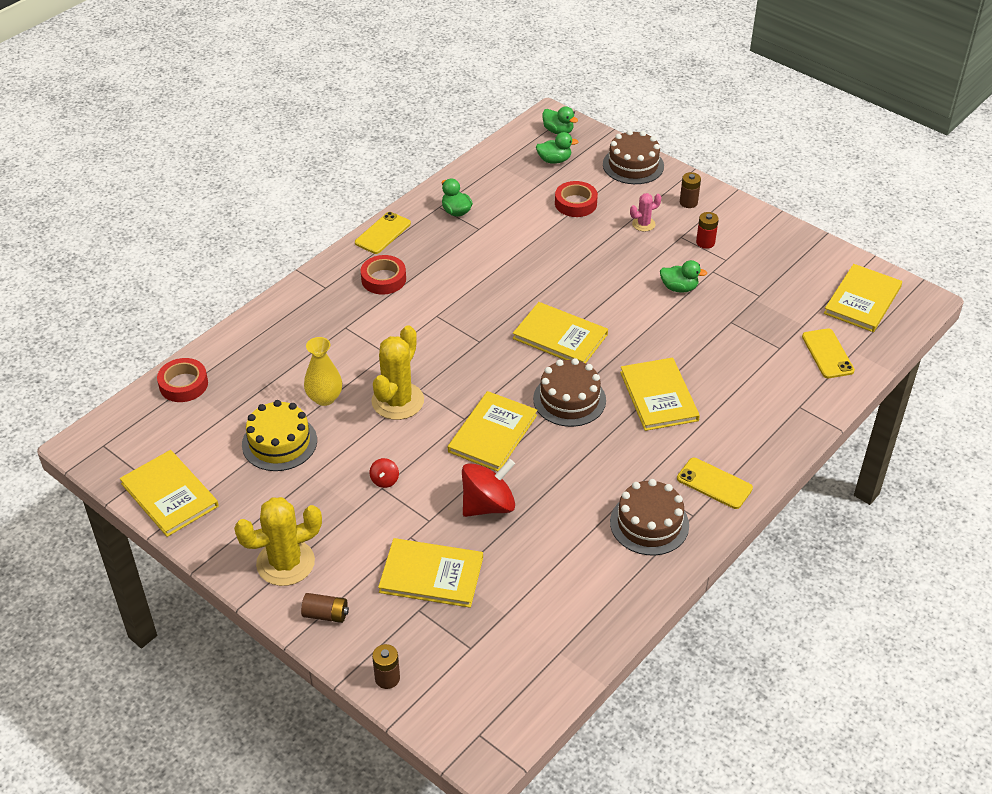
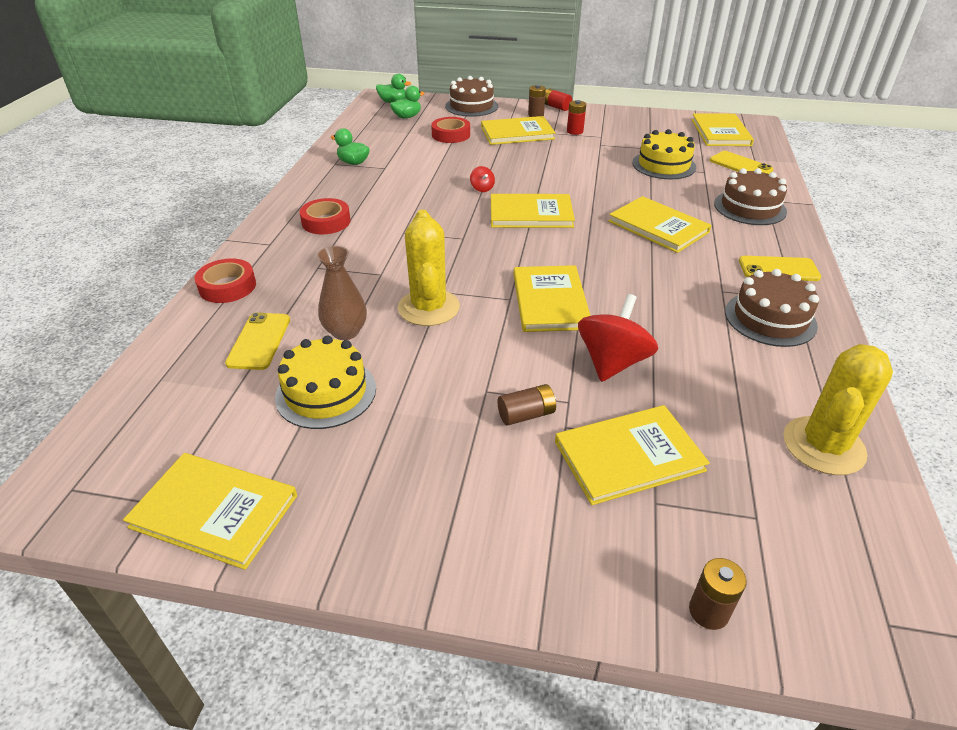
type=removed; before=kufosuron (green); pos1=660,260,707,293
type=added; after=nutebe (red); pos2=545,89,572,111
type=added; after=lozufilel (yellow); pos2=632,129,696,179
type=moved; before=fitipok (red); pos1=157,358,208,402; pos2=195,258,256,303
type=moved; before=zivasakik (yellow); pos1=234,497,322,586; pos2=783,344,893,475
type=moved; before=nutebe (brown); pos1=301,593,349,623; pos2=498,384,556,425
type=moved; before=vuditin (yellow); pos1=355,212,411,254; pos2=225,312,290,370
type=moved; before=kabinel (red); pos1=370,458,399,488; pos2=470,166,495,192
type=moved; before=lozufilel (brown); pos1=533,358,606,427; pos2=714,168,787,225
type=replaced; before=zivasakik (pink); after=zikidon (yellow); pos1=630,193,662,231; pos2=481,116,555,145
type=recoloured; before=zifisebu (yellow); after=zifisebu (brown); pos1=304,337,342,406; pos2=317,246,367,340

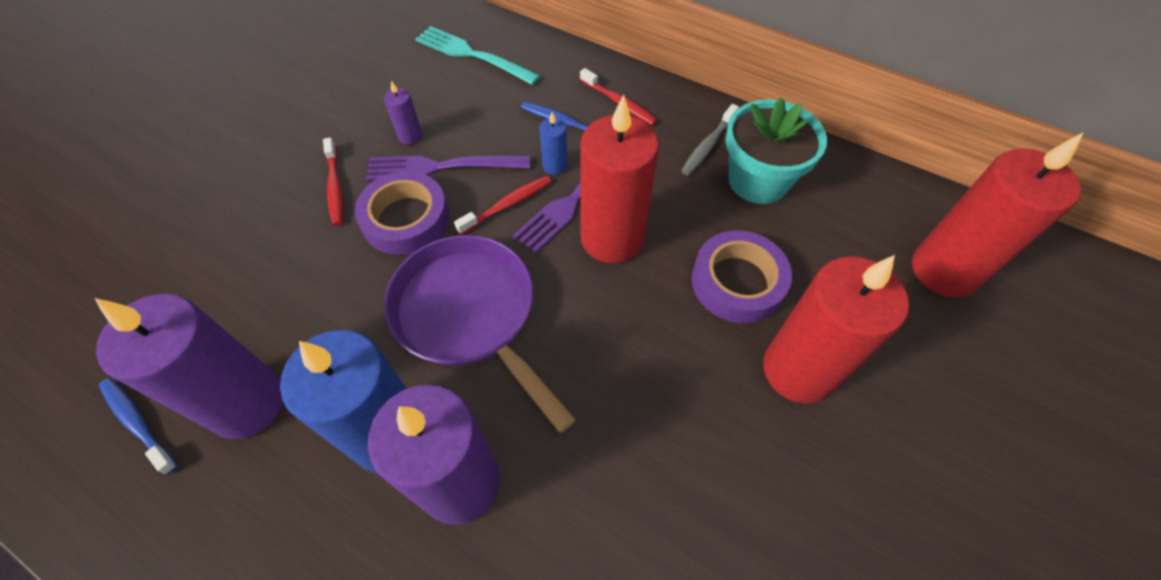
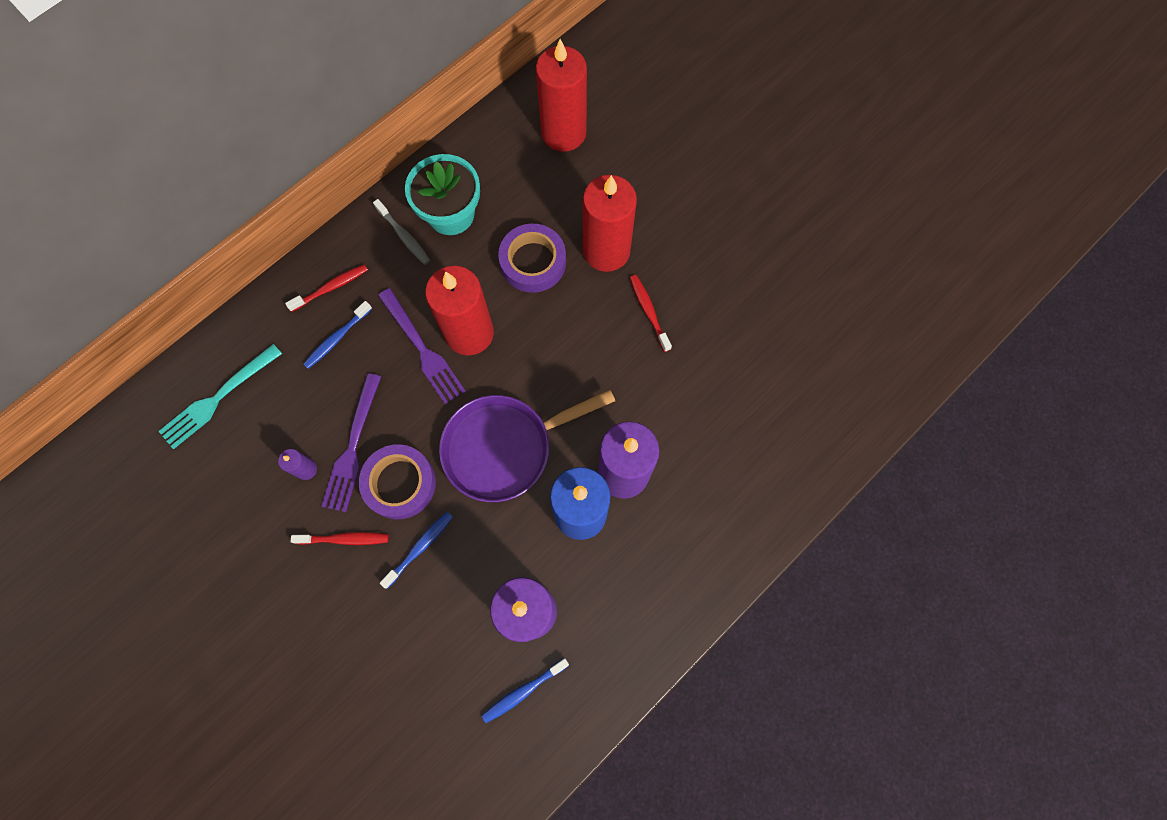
type=removed; before=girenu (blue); pos1=540,112,567,175
type=added; after=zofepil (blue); pos2=380,512,453,589
type=moved; before=zofepil (red); pos1=454,176,552,235; pos2=630,275,672,352

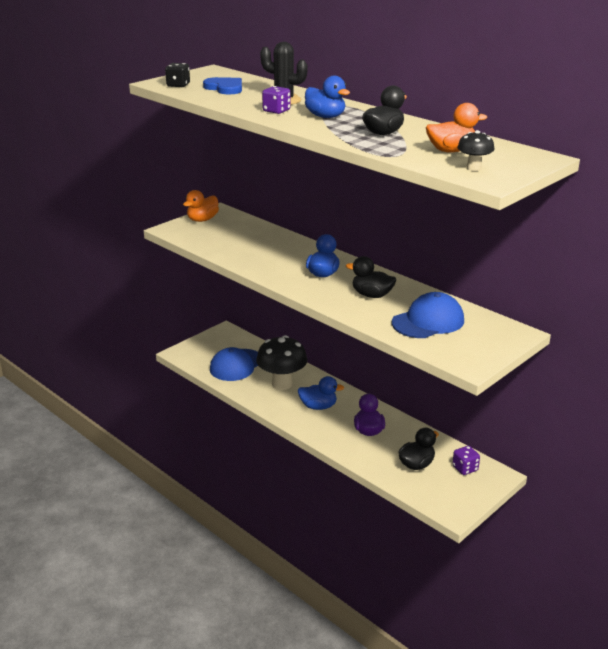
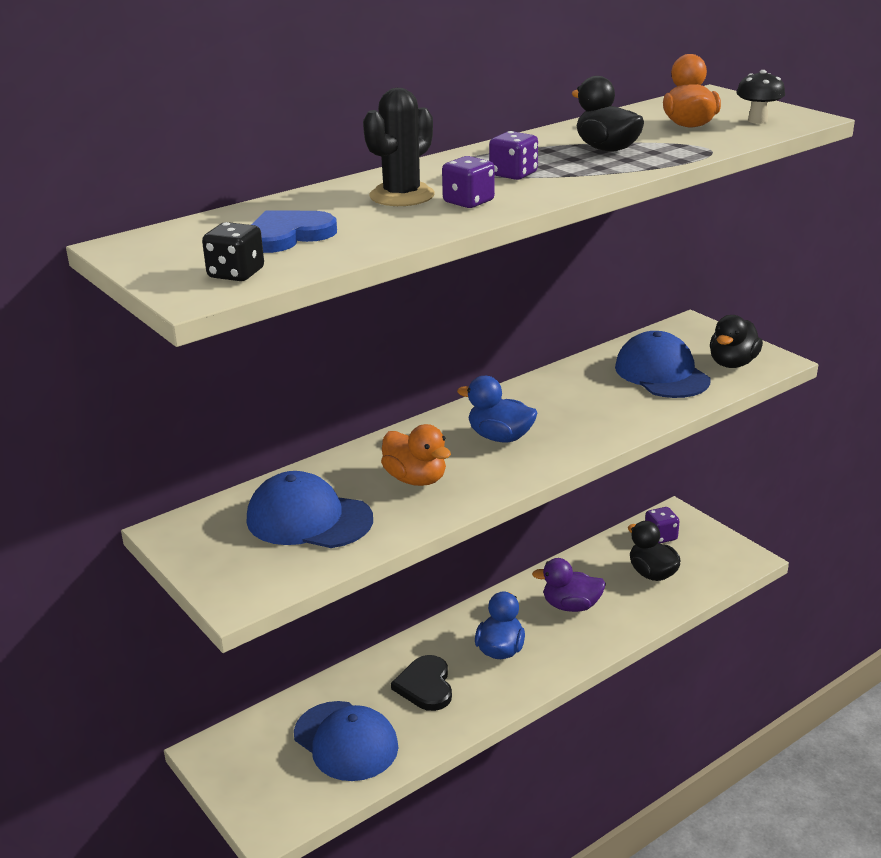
type=added; after=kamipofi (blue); pos2=247,471,373,548
type=moved; before=kufosuron (orange); pos1=183,190,219,222; pos2=381,424,451,486
type=moved; before=kufosuron (black); pos1=346,256,396,298; pos2=710,315,763,368
type=replaced; before=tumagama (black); after=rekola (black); pos1=256,335,307,390; pos2=391,655,452,711
type=replaced; before=kufosuron (blue); after=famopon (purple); pos1=305,76,350,118; pos2=489,131,538,180

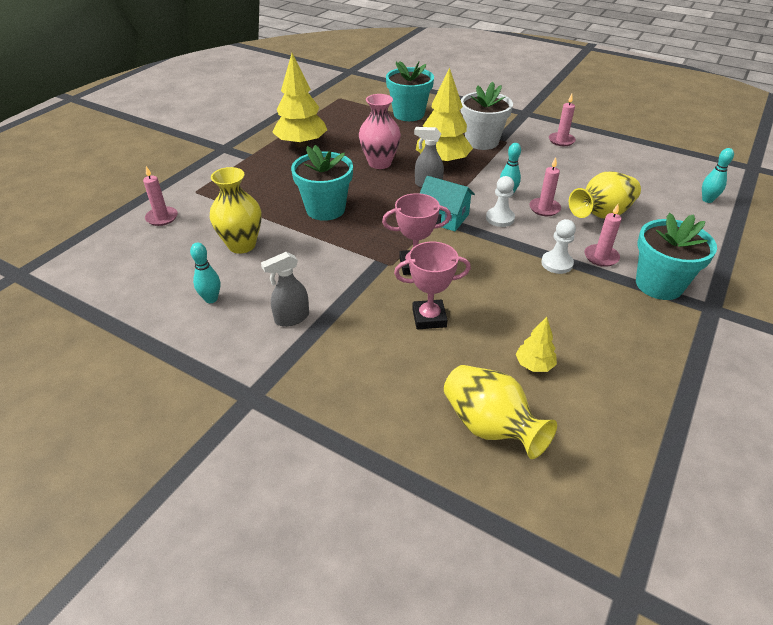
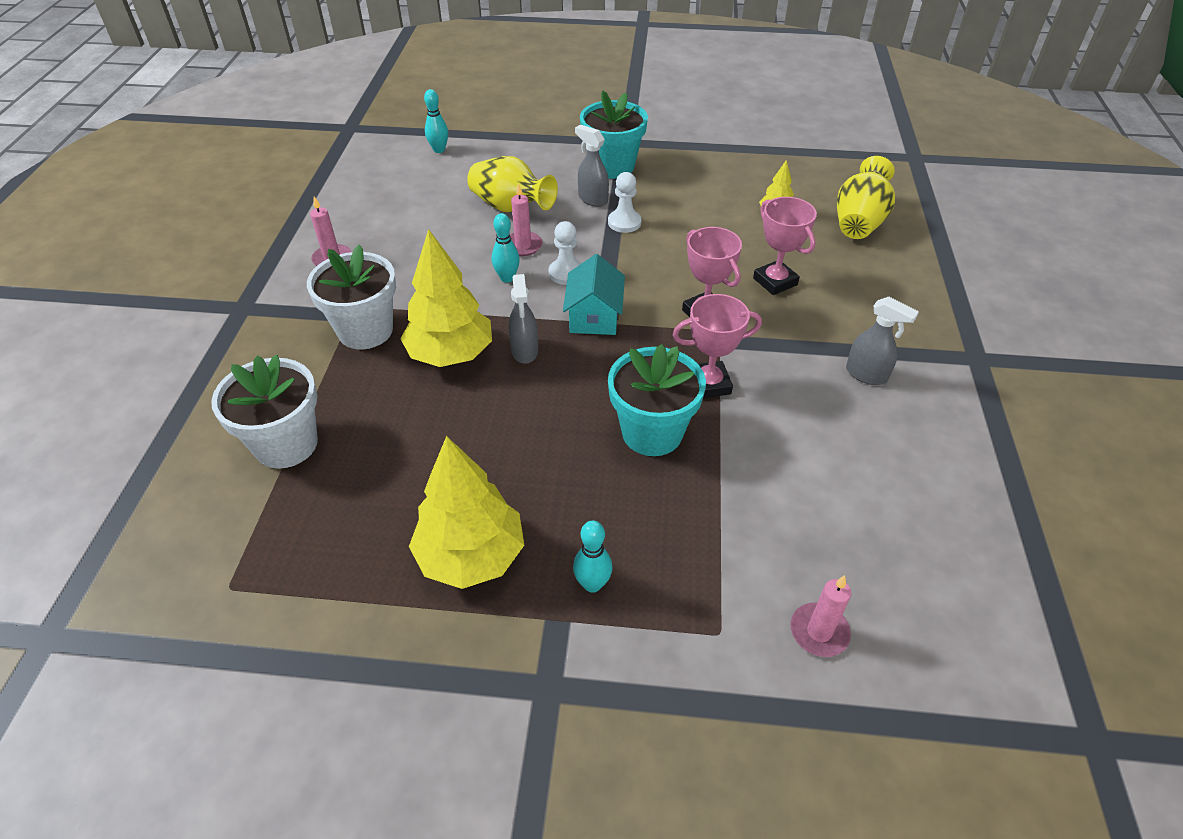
type=removed; before=zifisebu (yellow); pos1=210,167,262,254
type=removed; before=zifisebu (pink); pos1=359,94,401,169
type=added; after=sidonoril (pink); pos2=673,294,762,398
type=moved; before=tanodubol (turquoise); pos1=190,242,220,303; pos2=573,521,612,593
type=replaced; before=girenu (pink); after=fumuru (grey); pos1=584,204,622,267; pos2=575,125,609,207
type=recoloured; before=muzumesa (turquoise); after=muzumesa (white); pos1=386,61,434,121; pos2=211,355,318,469

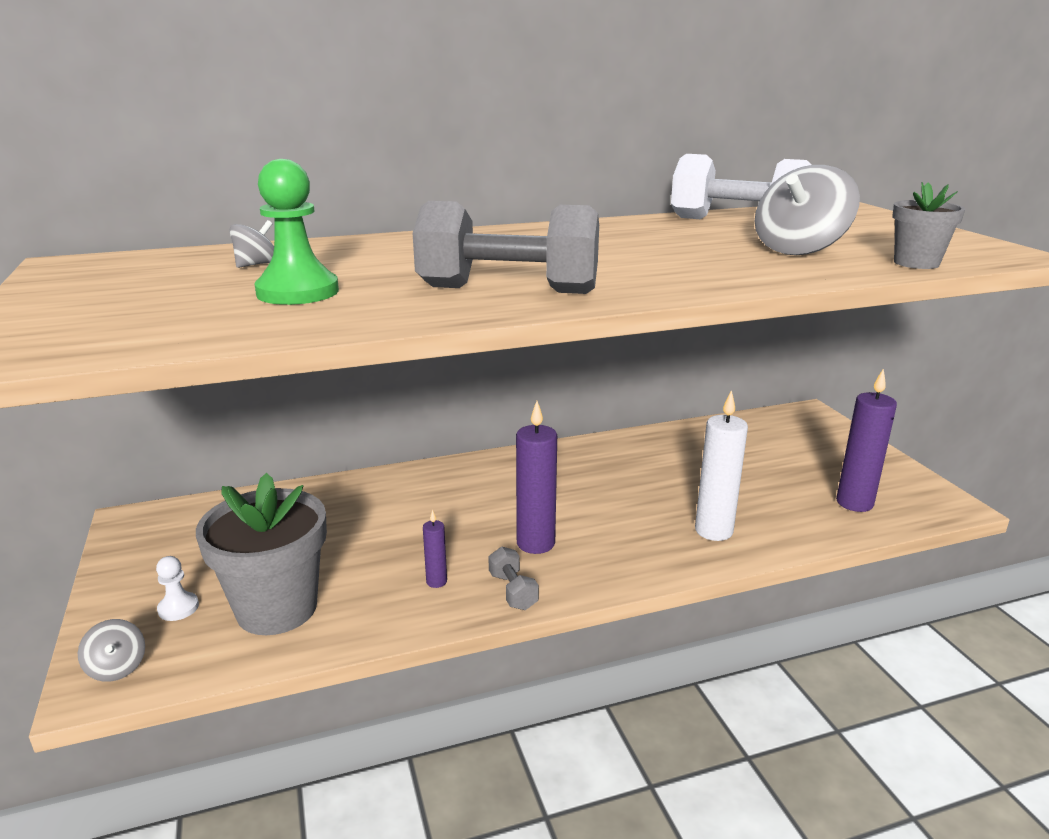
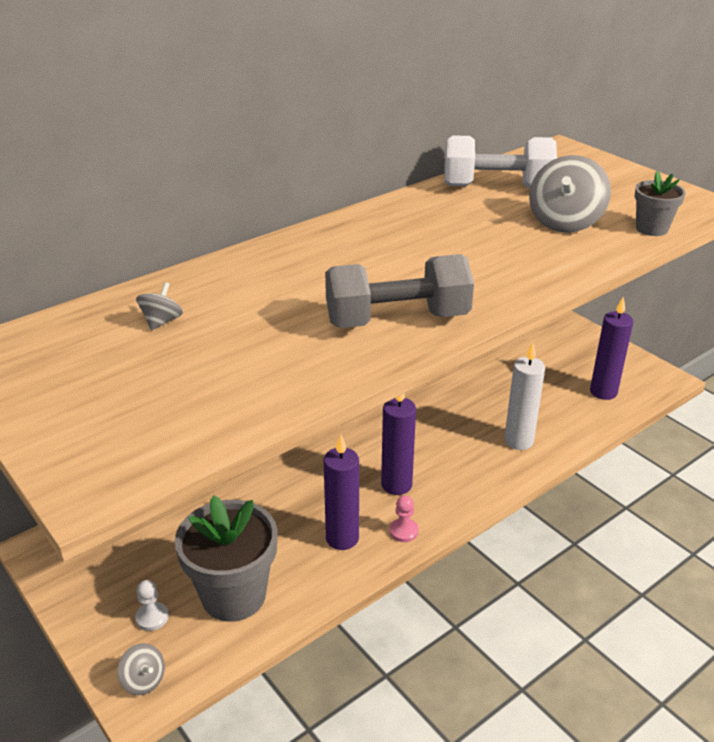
type=removed; before=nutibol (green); pos1=254,159,339,305
type=replaced; before=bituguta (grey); after=nutibol (pink); pos1=488,547,539,610; pos2=389,495,418,542
type=resized; before=girenu (purple); pos1=423,510,447,588; pos2=324,435,359,550; scale=1.99

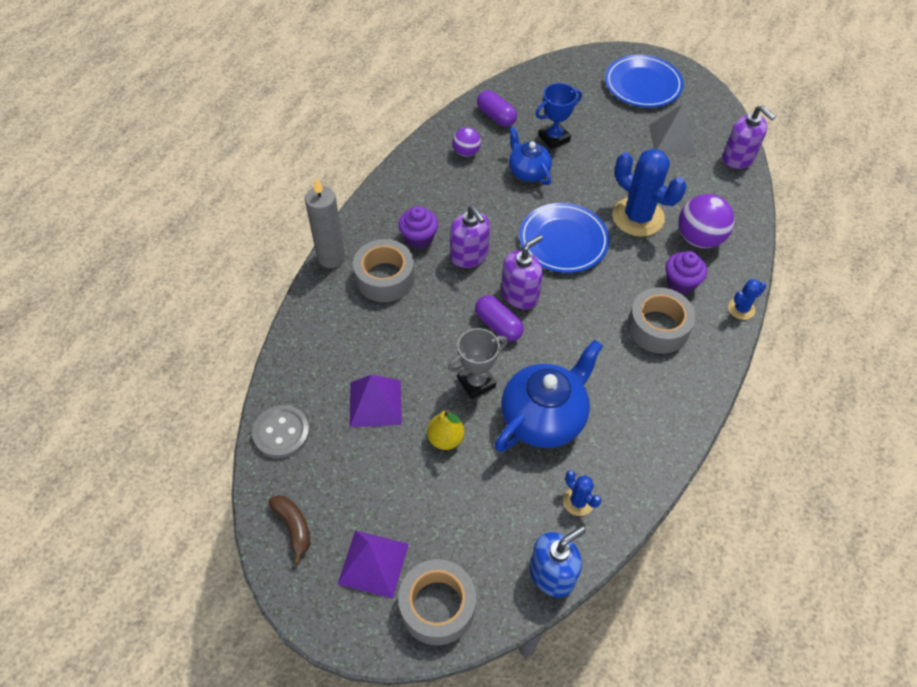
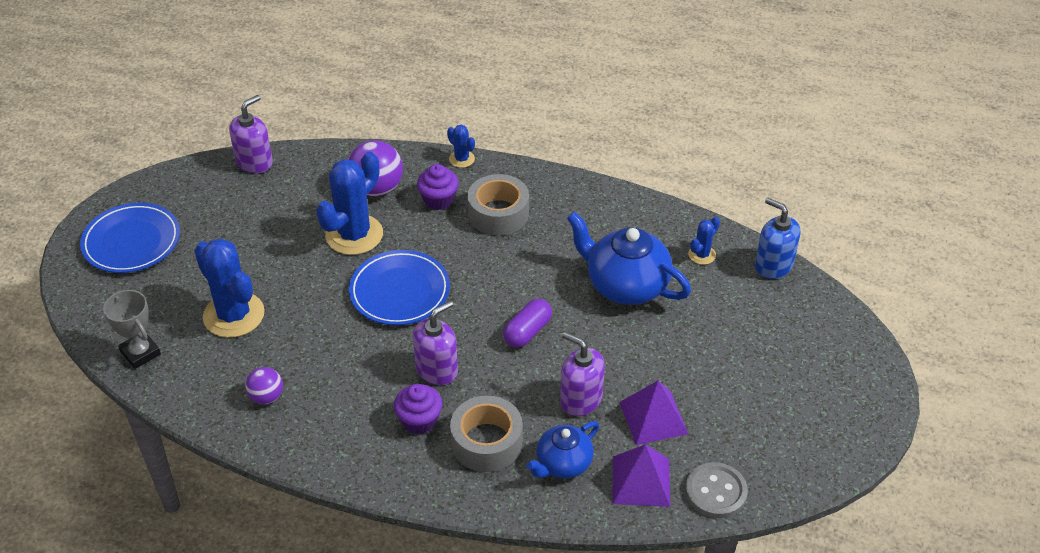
type=removed; before=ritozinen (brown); pos1=269,495,310,565
type=removed; before=girenu (grey); pos1=305,178,345,268
type=removed; before=fitipok (grey); pos1=398,559,476,645
type=removed; before=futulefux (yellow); pos1=427,410,464,450
type=removed; before=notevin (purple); pos1=477,90,517,127
type=removed; before=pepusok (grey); pos1=649,104,696,154
type=moved; before=pepusok (purple); pos1=337,530,409,599; pos2=612,444,670,507
type=moved; before=sidonoril (grey); pos1=448,328,508,399; pos2=103,290,161,369
type=moved; before=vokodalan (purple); pos1=501,235,543,309; pos2=560,332,605,416
type=moved; before=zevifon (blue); pos1=509,126,552,185; pos2=526,421,599,478
type=replaced; before=sidonoril (blue); after=zivasakik (blue); pos1=535,83,582,149; pos2=194,238,265,338

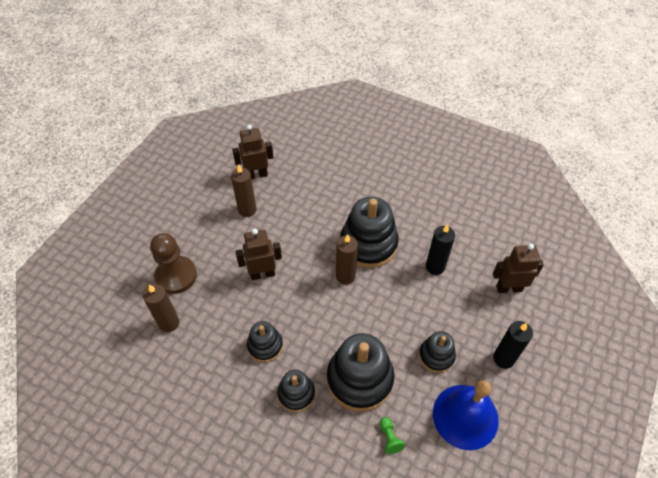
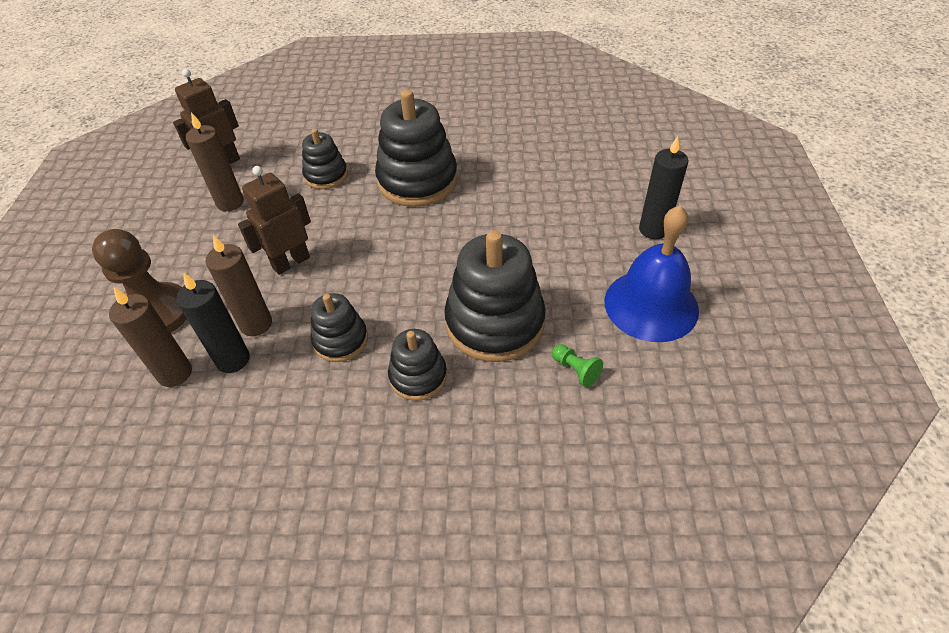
type=removed; before=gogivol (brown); pos1=493,244,544,293
type=moved; before=girenu (brown); pos1=336,234,358,285; pos2=205,235,272,336
type=moved; before=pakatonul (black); pos1=419,331,456,373; pos2=302,129,348,189
type=moved; before=girenu (black); pos1=426,224,455,275; pos2=176,272,250,373

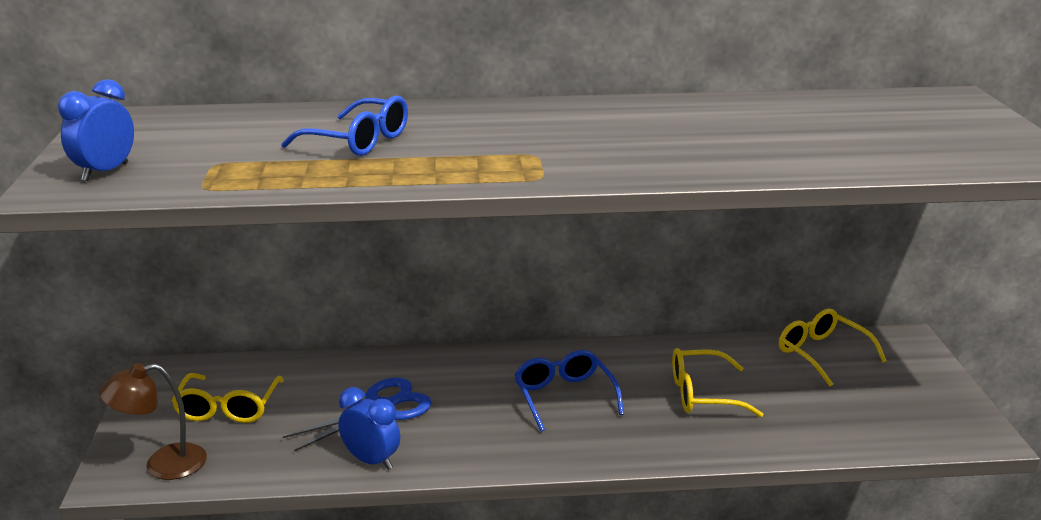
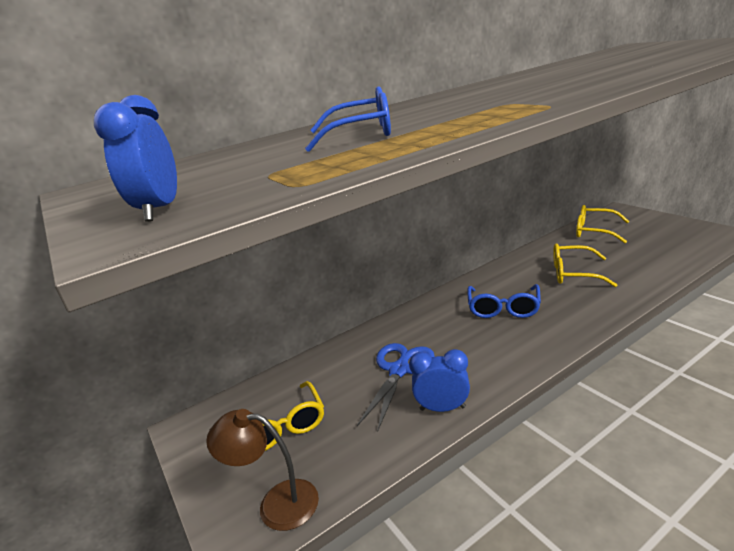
type=turned; before=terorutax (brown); pos1=99,363,207,480; pos2=206,409,319,531; turn=60
type=turned; before=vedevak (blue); pos1=514,350,624,432; pos2=467,284,541,318; turn=-120
type=turned; before=vedevak (yellow); pos1=672,348,764,417; pos2=553,244,617,287; turn=45

